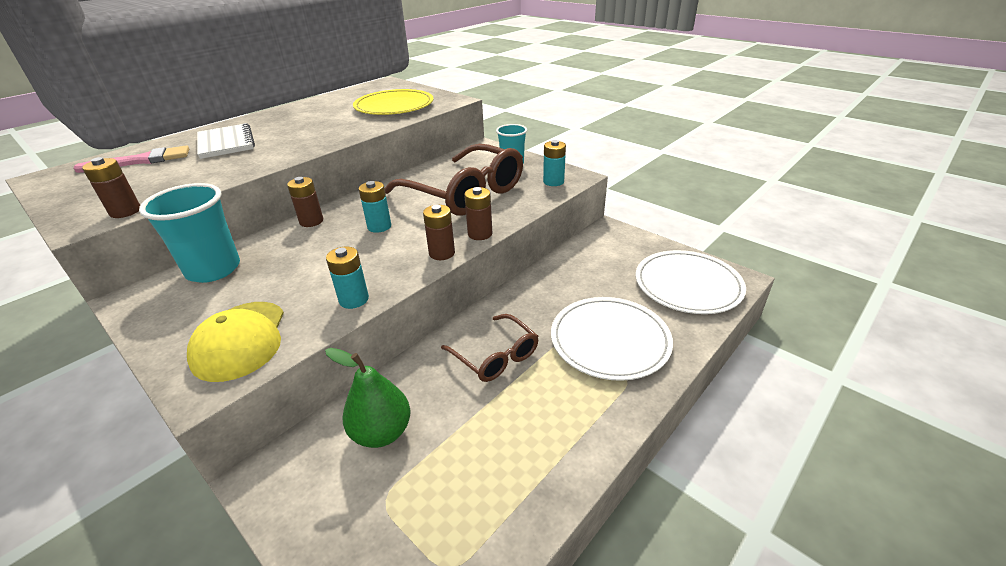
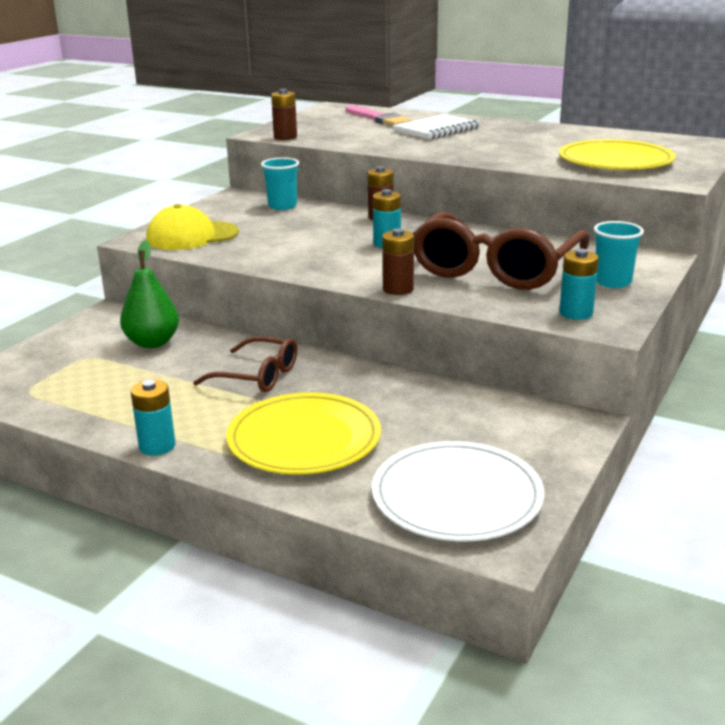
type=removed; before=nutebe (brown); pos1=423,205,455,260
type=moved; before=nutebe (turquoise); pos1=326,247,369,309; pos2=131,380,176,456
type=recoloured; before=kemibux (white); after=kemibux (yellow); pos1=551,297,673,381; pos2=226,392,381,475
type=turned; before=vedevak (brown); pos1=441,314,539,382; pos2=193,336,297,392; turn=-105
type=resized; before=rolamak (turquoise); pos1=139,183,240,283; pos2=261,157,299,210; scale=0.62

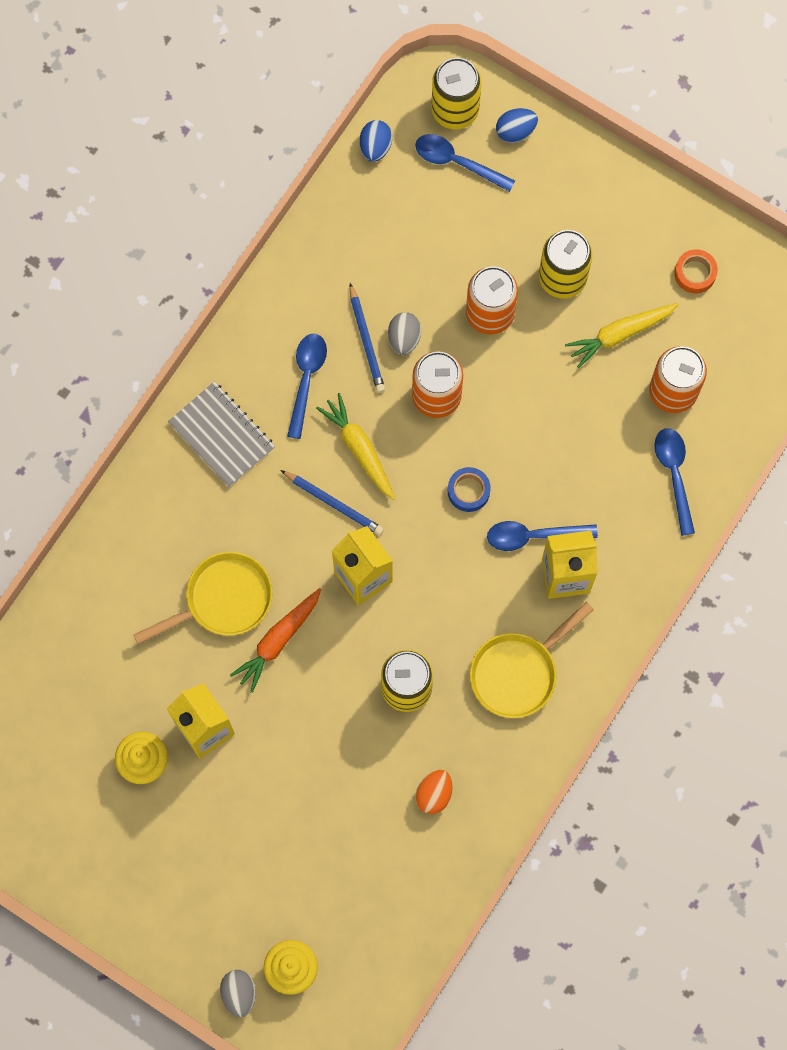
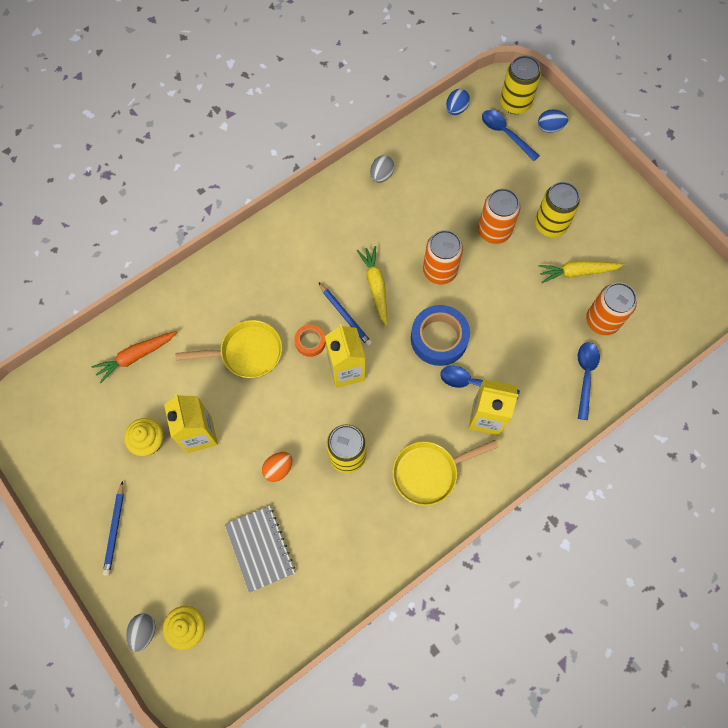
type=removed; before=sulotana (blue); pos1=287,334,327,439
type=moved; before=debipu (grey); pos1=168,382,275,487; pos2=225,506,295,593
type=moved; before=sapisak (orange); pos1=230,588,321,693; pos2=92,331,177,383
type=moved; before=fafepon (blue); pos1=350,283,385,393; pos2=103,481,124,576
type=moved; before=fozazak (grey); pos1=388,312,421,355; pos2=370,155,394,183
type=moved; before=fozazak (orange); pos1=415,770,452,814; pos2=262,452,293,482
type=moved; before=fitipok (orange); pos1=674,249,718,293; pos2=295,325,326,357
type=resized; before=fitipok (blue); pos1=448,467,491,512; pos2=411,305,470,366; scale=1.88

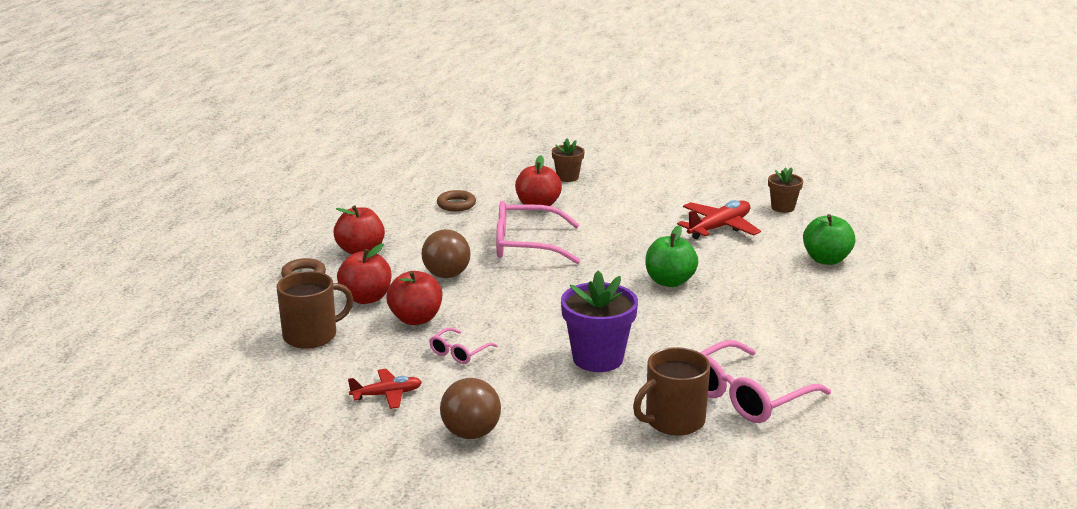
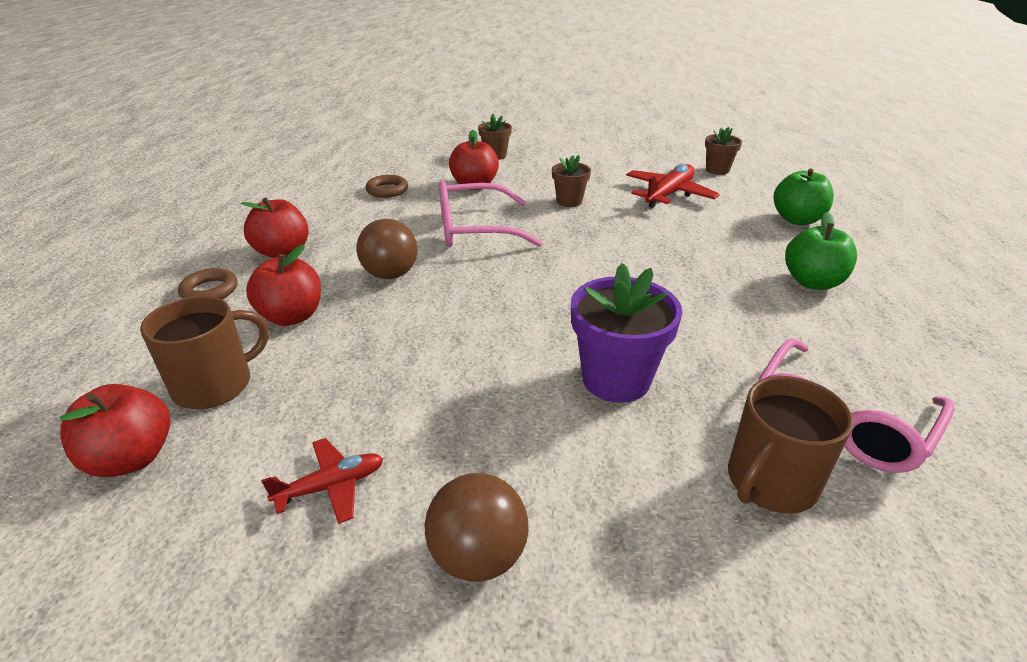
type=removed; before=vedevak (pink); pos1=429,328,498,364
type=added; after=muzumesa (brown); pos2=552,155,591,207
type=moved; before=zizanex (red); pos1=386,271,442,325; pos2=60,384,170,477
type=moved; before=zizanex (green); pos1=646,225,698,287; pos2=785,212,857,290

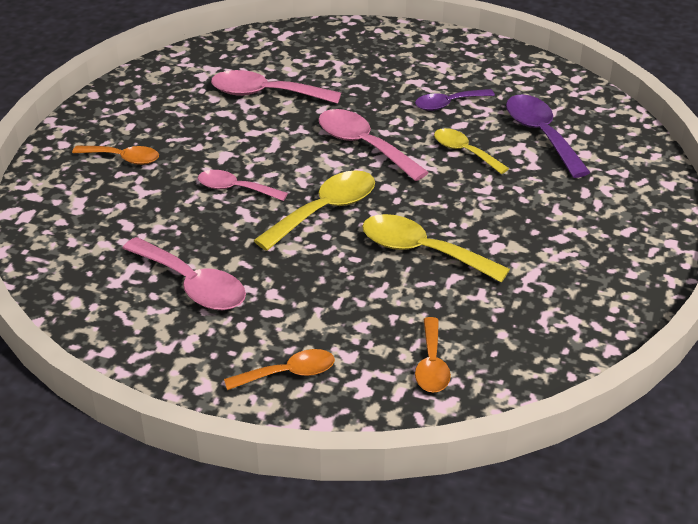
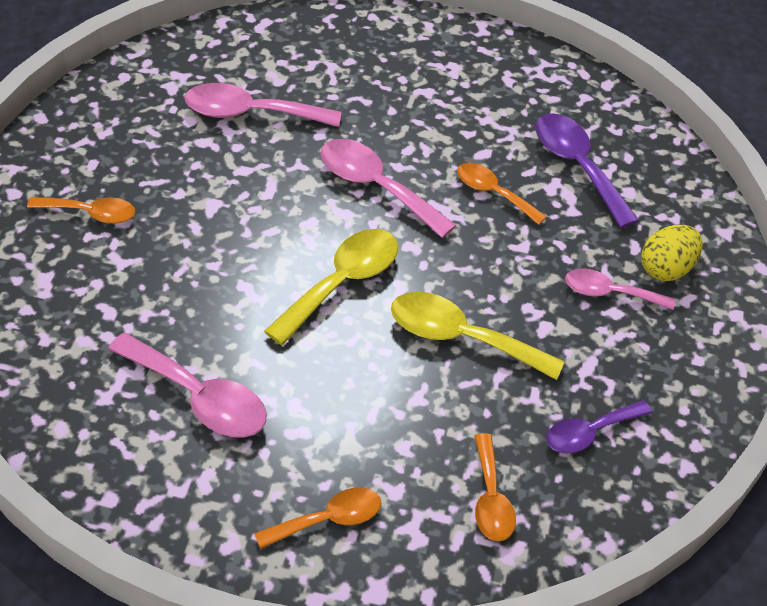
type=added; after=fozazak (yellow); pos2=641,225,702,281
type=moved; before=sulotana (pink); pos1=198,170,288,201; pos2=565,268,675,310
type=moved; before=sulotana (purple); pos1=415,89,495,111; pos2=546,400,652,454
type=recoloured; before=sulotana (yellow); after=sulotana (orange); pos1=434,128,509,174; pos2=457,163,547,225

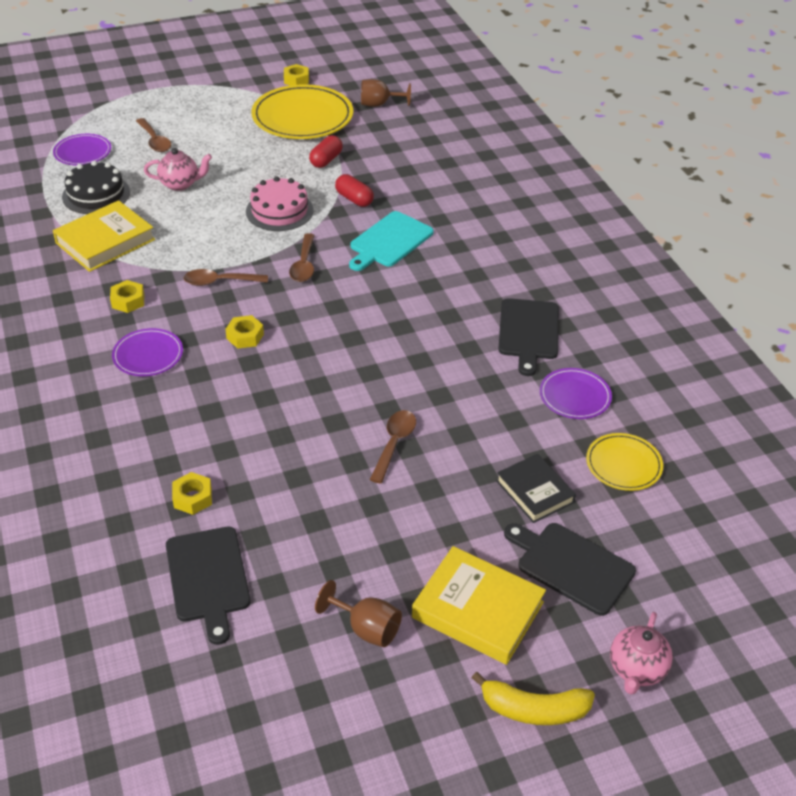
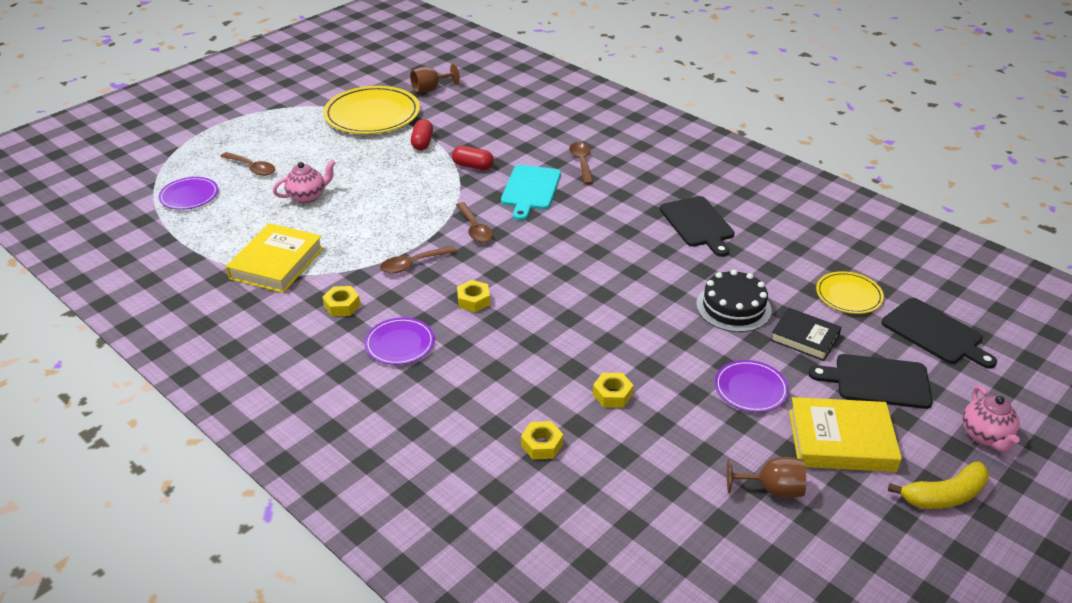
type=removed; before=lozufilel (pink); pos1=246,176,313,231
type=moved; before=lozufilel (black); pos1=62,161,130,214; pos2=696,270,771,332
type=moved; before=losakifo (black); pos1=166,526,251,645; pos2=882,298,997,369
type=moved; before=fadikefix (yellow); pos1=284,64,309,85; pos2=593,373,634,408
type=moved; before=sulotana (brown); pos1=370,410,416,484; pos2=569,142,593,184
type=moved; before=kemibux (purple); pos1=540,368,612,419; pos2=715,360,789,412

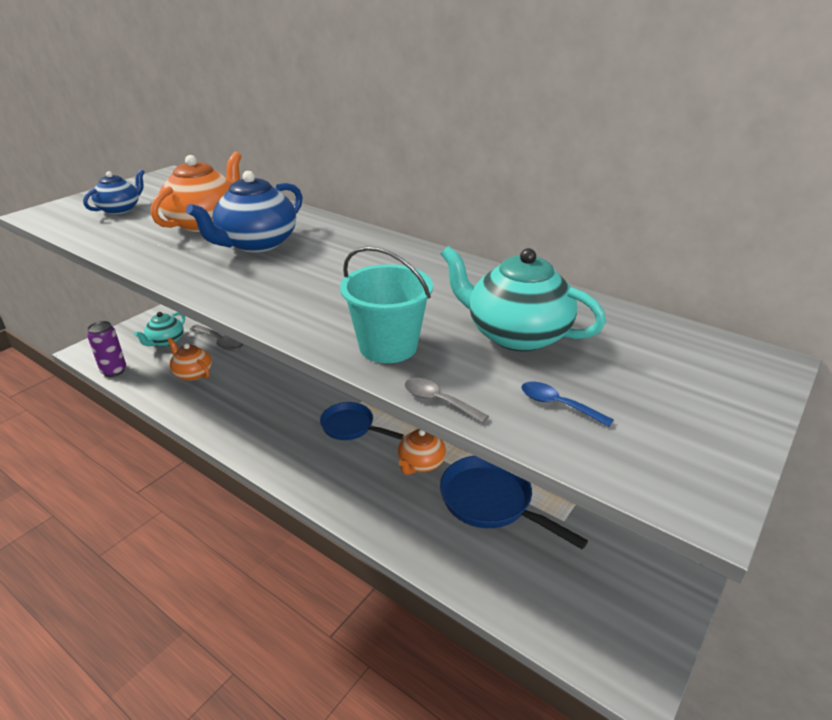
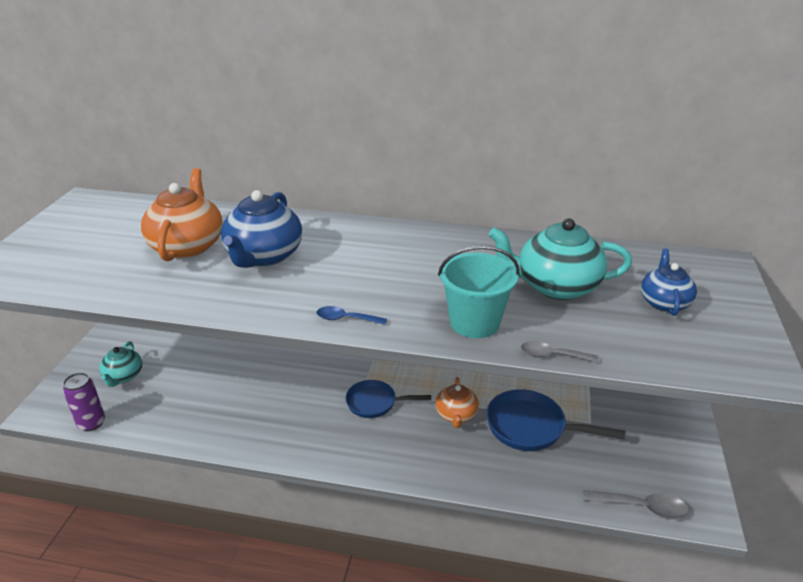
type=removed; before=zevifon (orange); pos1=167,337,212,381
type=moved; before=zevifon (blue); pos1=83,169,145,214; pos2=641,249,697,316
type=moved; before=sulotana (grey); pos1=190,324,244,351; pos2=583,490,689,519
type=moved; before=sulotana (blue); pos1=521,382,614,427; pos2=317,306,387,325

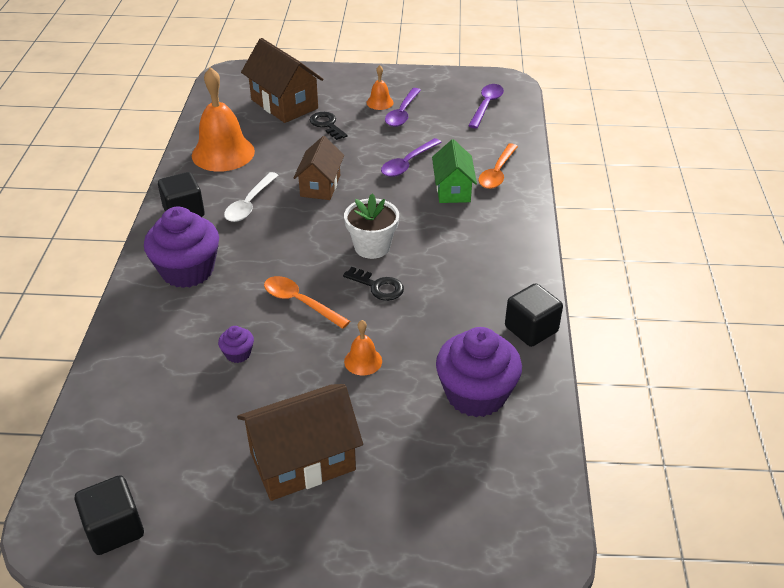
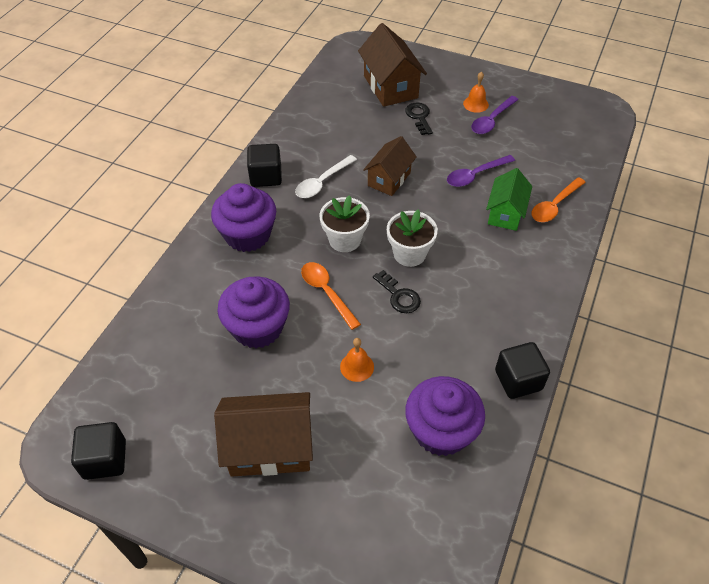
type=removed; before=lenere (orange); pos1=192,67,255,172
type=removed; before=sulotana (purple); pos1=468,84,504,128
type=added; after=muzumesa (white); pos2=319,195,370,252
type=resized; before=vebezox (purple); pos1=218,326,254,363; pos2=218,276,290,348; scale=2.28

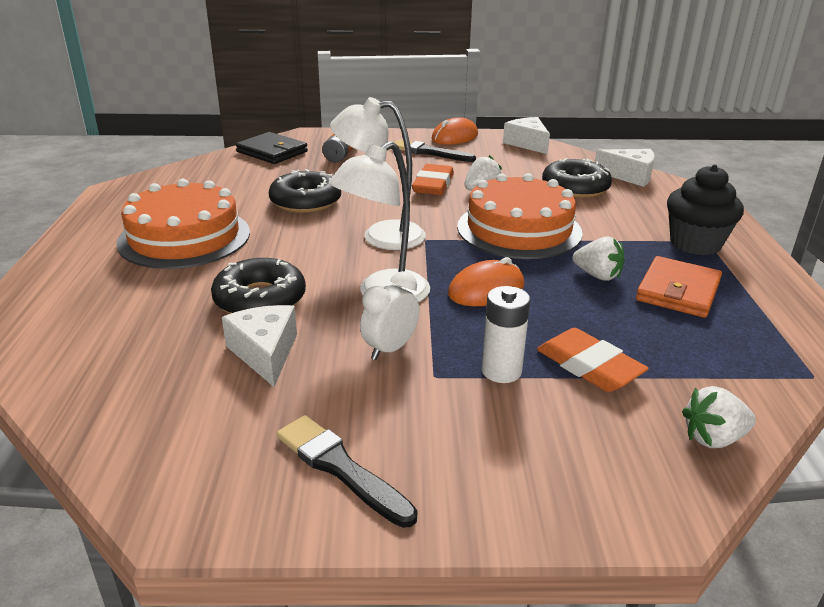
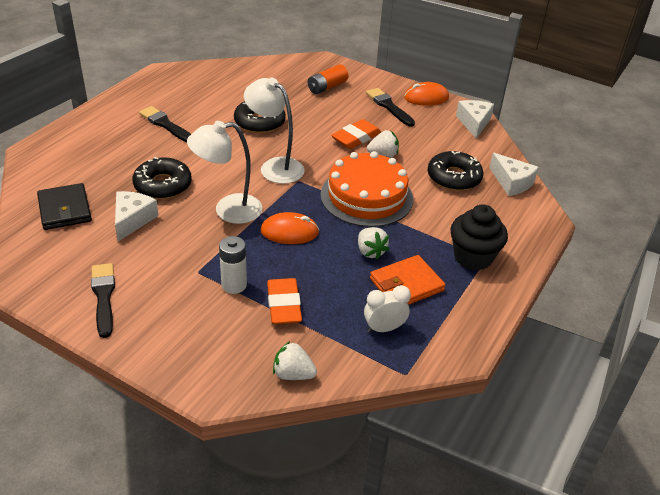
type=moved; before=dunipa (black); pos1=236,132,308,164; pos2=37,183,92,230
type=moved; before=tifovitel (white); pos1=360,271,419,360; pos2=364,285,411,333
type=replaced; before=lozufilel (orange); after=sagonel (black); pos1=116,179,250,269; pos2=139,106,191,143

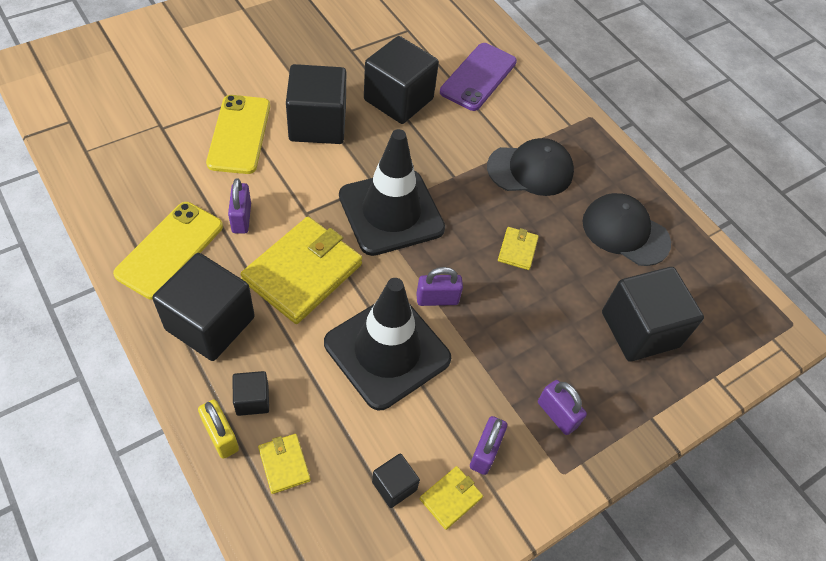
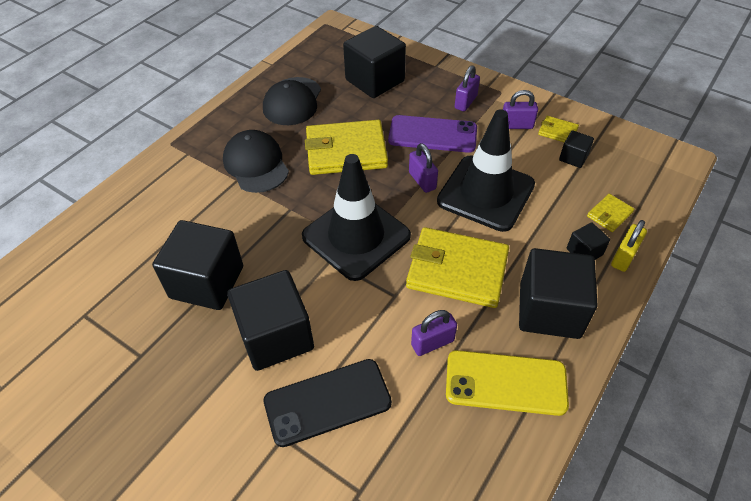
type=moved; before=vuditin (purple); pos1=440,43,517,111; pos2=388,115,477,153
type=recoloured; before=vuditin (yellow); after=vuditin (black); pos1=206,95,270,174; pos2=264,359,392,447
type=resized; before=dunipa (yellow); pos1=498,227,539,270; pos2=305,120,388,175; scale=2.22

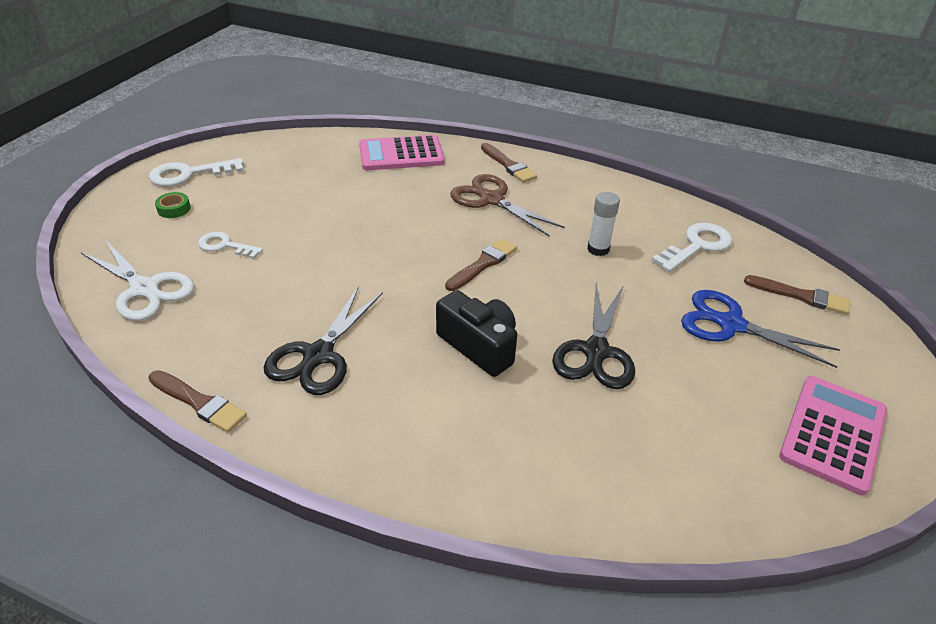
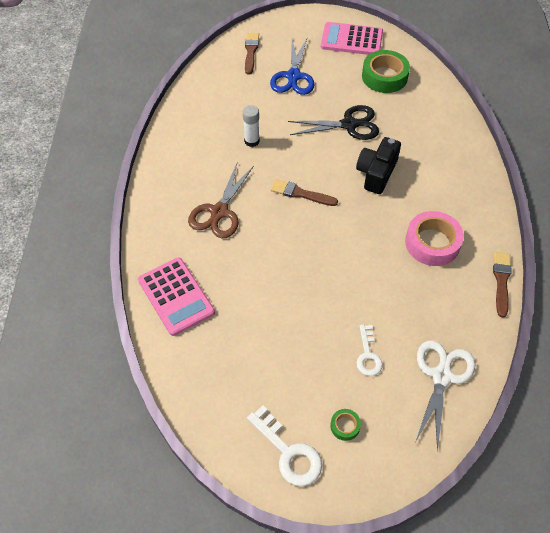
type=removed; before=sagonel (brown); pos1=481,143,537,183
type=removed; before=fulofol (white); pos1=651,223,733,272
type=added; after=fitipok (green); pos2=362,50,410,93
type=replaced; before=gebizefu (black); after=fitipok (pink); pos1=263,286,383,395; pos2=405,211,464,266

